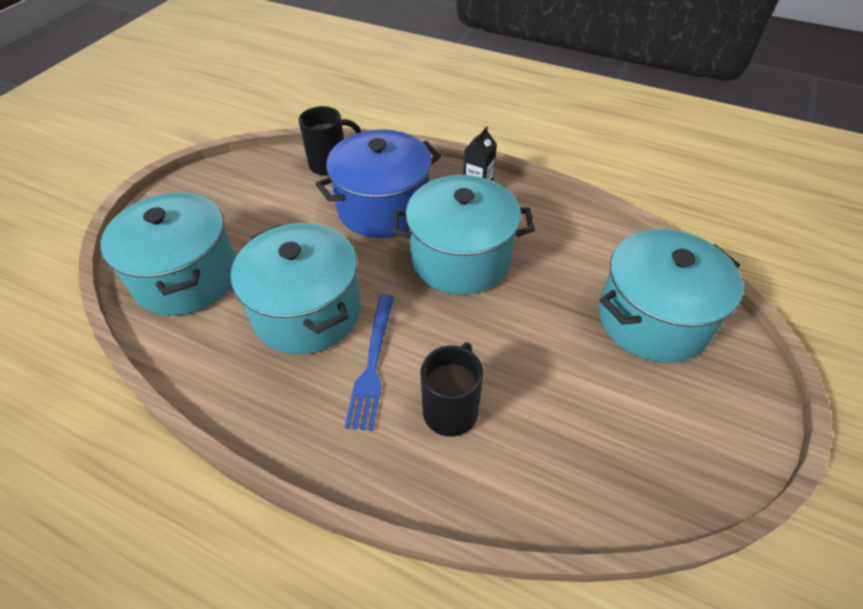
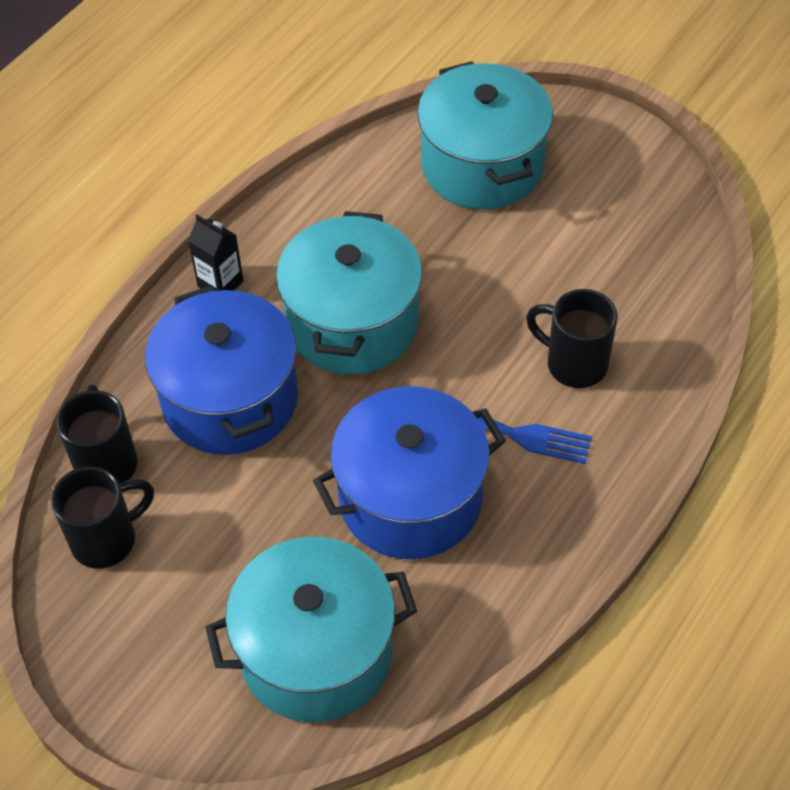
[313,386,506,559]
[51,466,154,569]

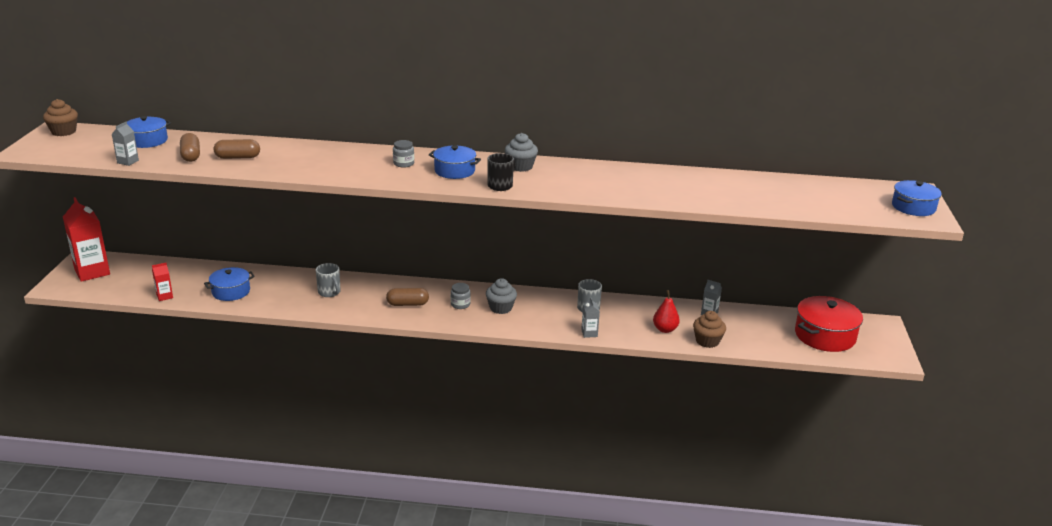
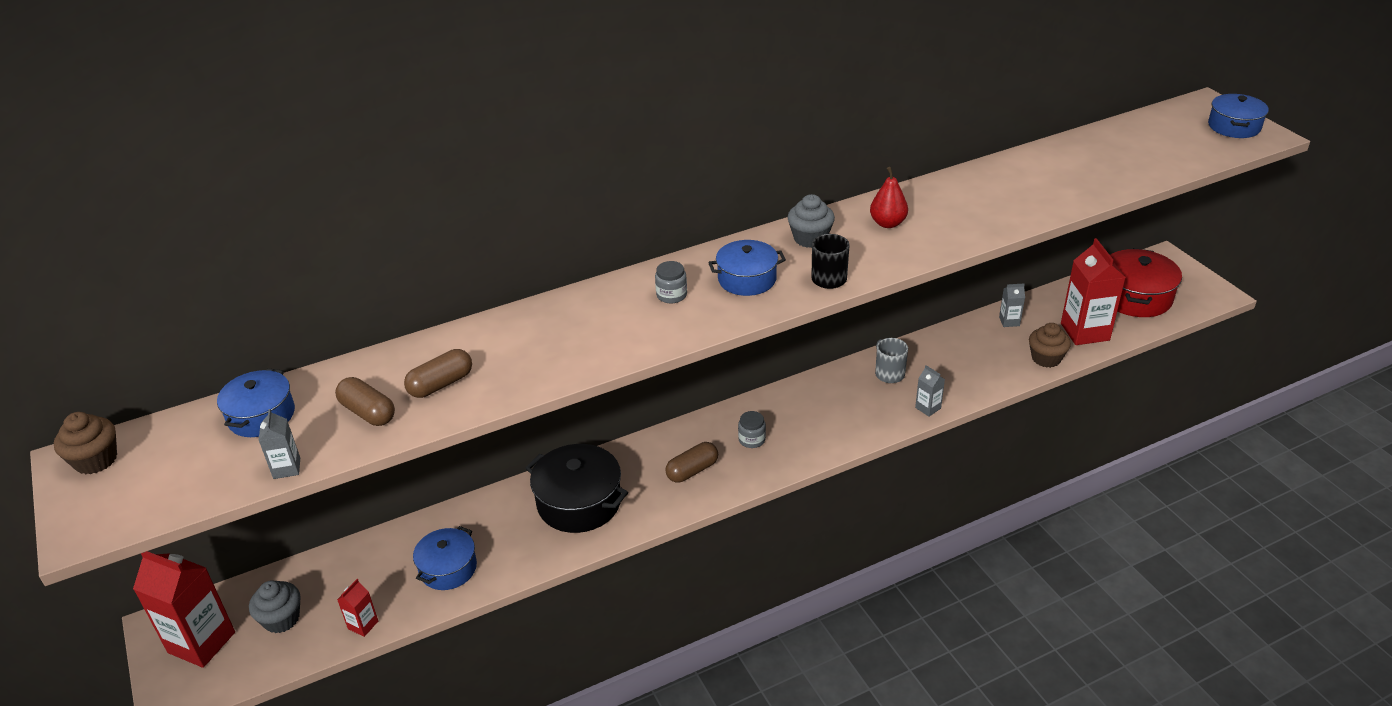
[525,444,628,533]
[249,580,300,633]
[870,167,908,228]
[1061,238,1126,345]

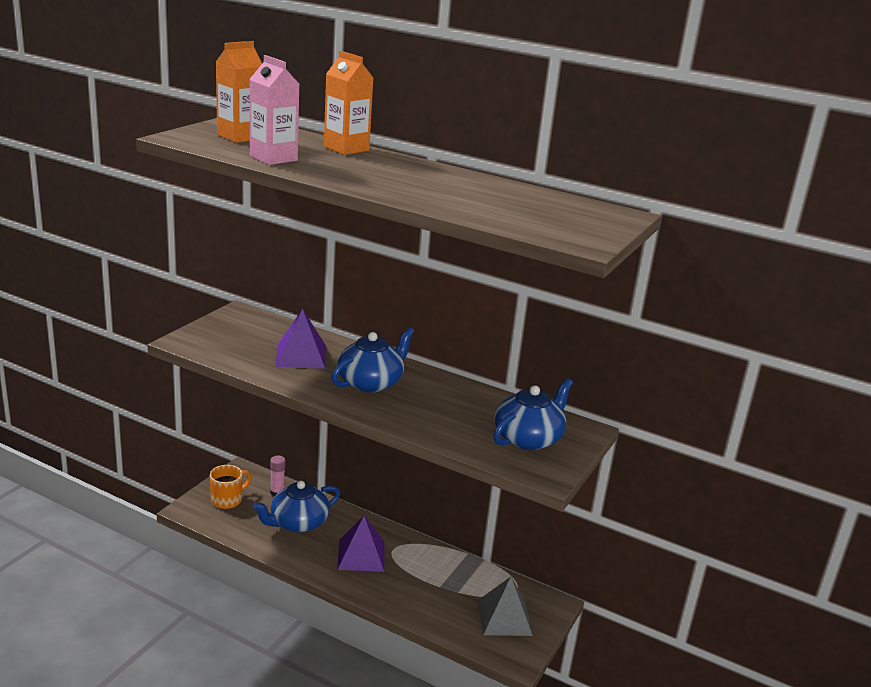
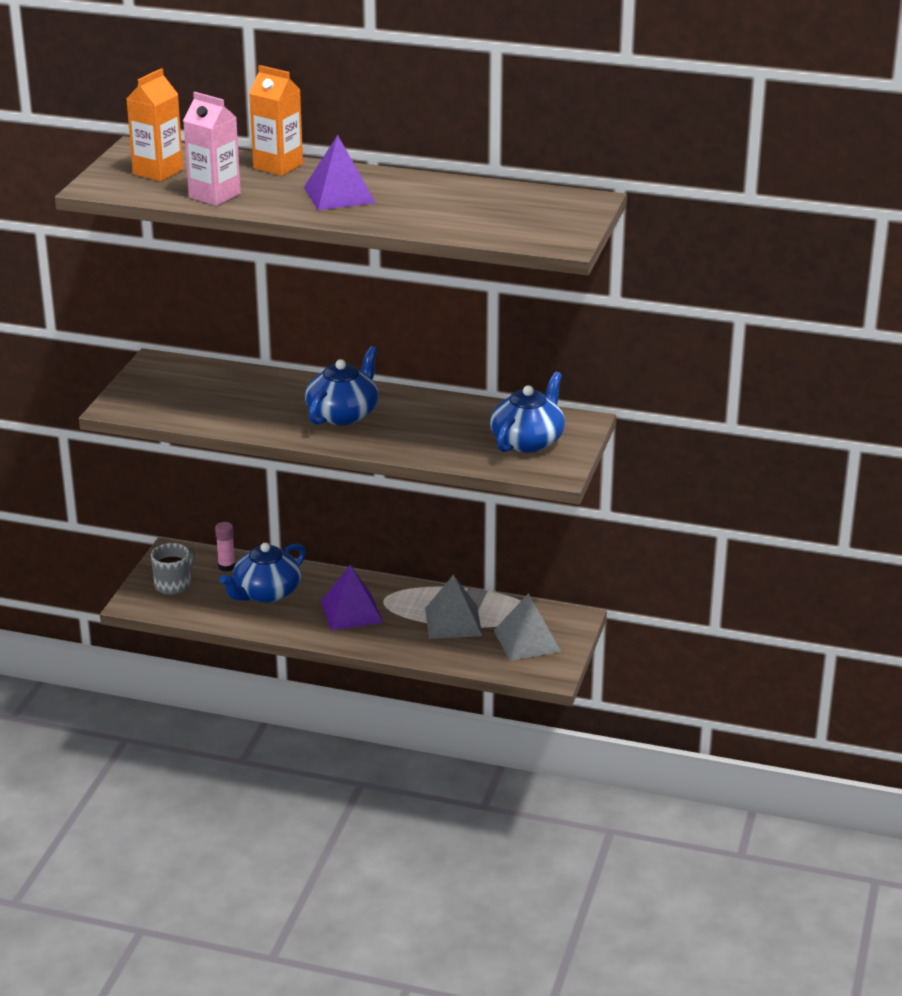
[304,135,376,210]
[151,543,195,595]
[425,575,482,639]

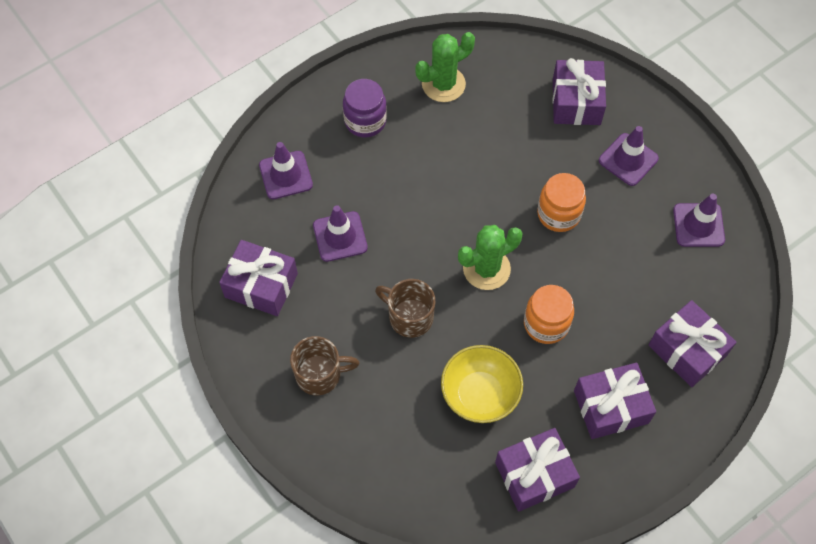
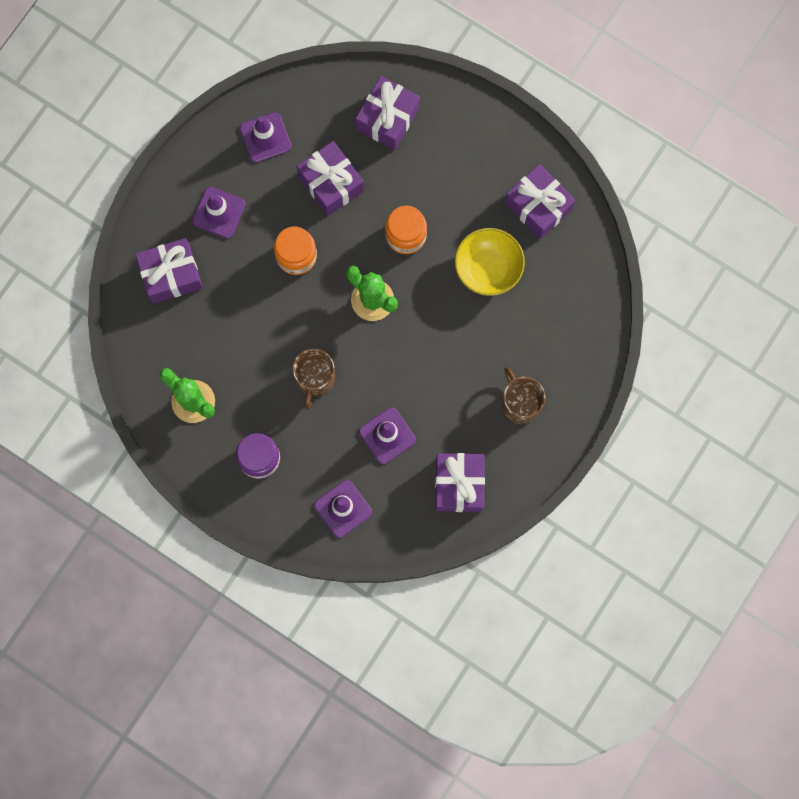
[292,349,335,410]
[296,141,364,216]

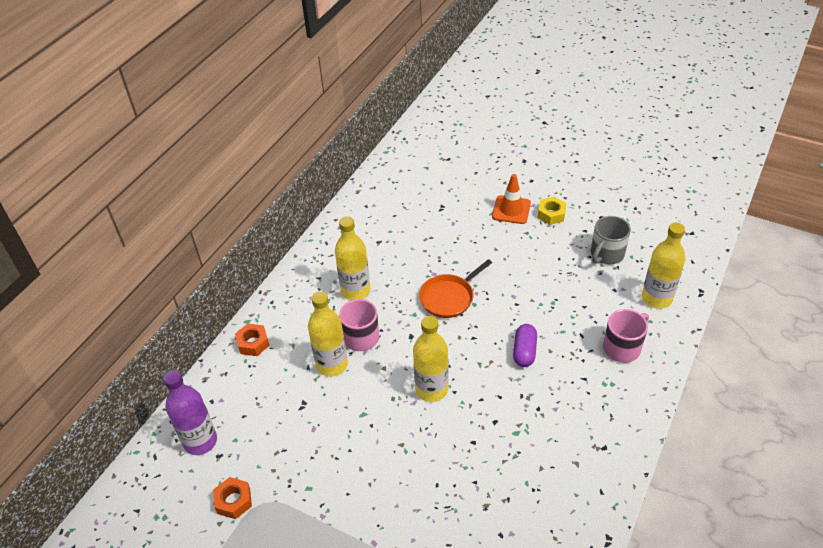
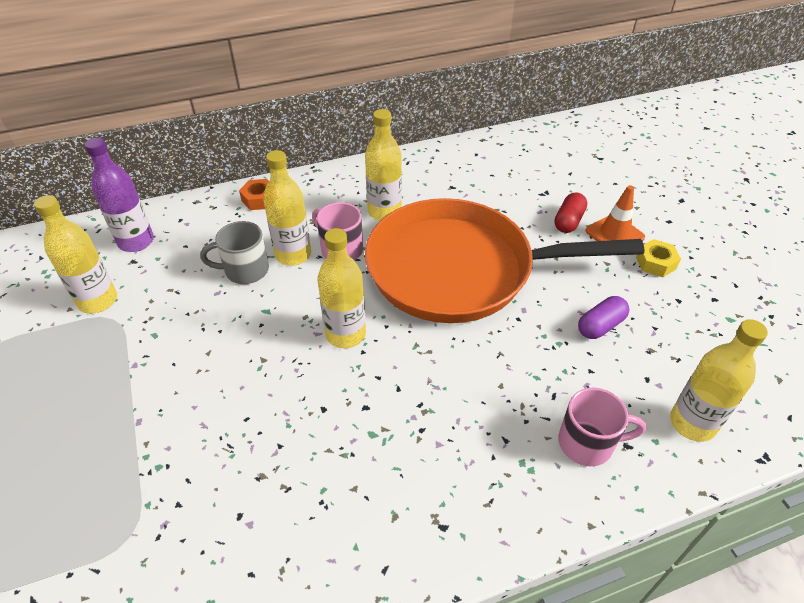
[200,221,269,284]
[365,198,644,323]
[578,296,630,339]
[34,195,117,314]
[554,192,587,233]

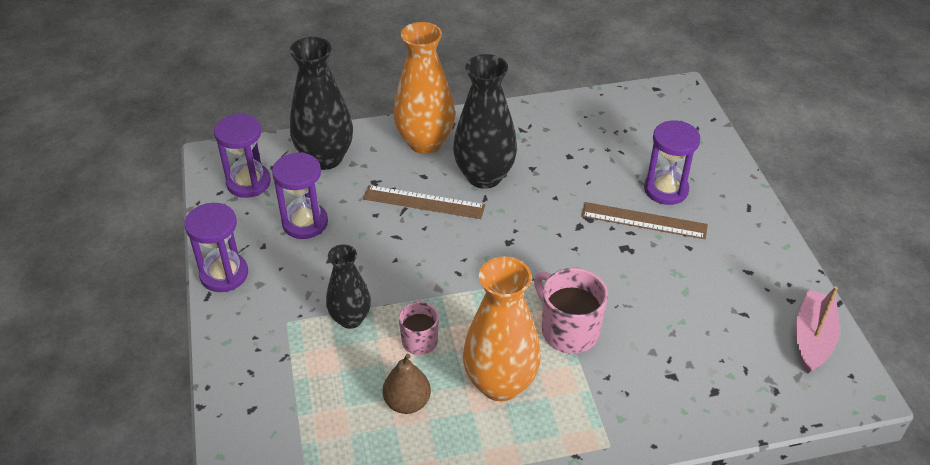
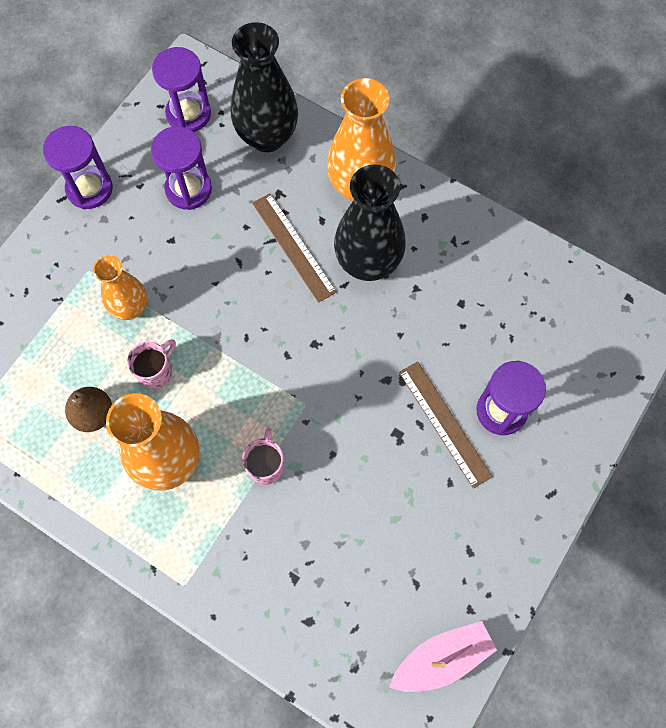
[93,255,147,320]
[242,428,284,485]

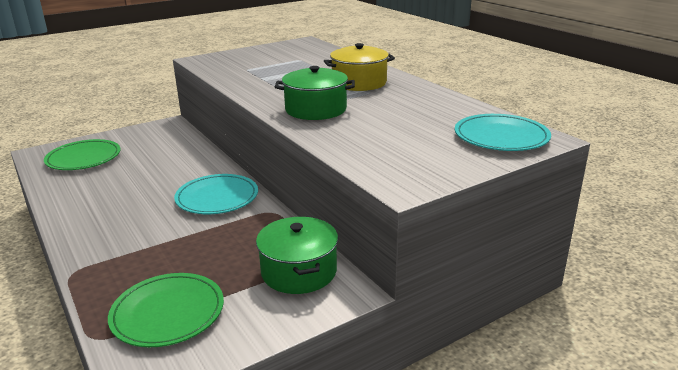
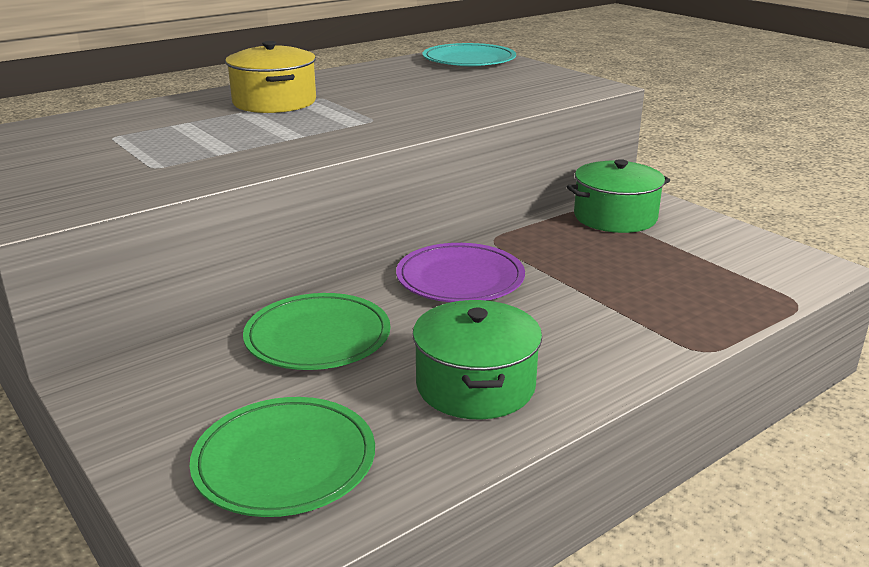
[412,300,542,419]
[396,243,525,302]
[243,293,390,370]

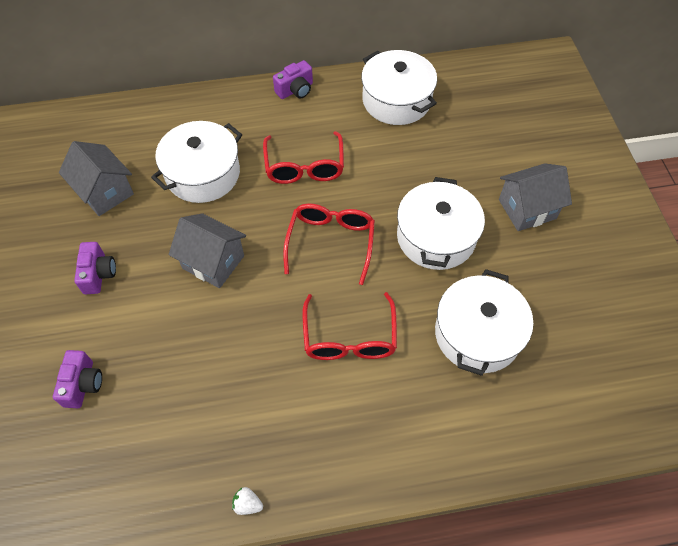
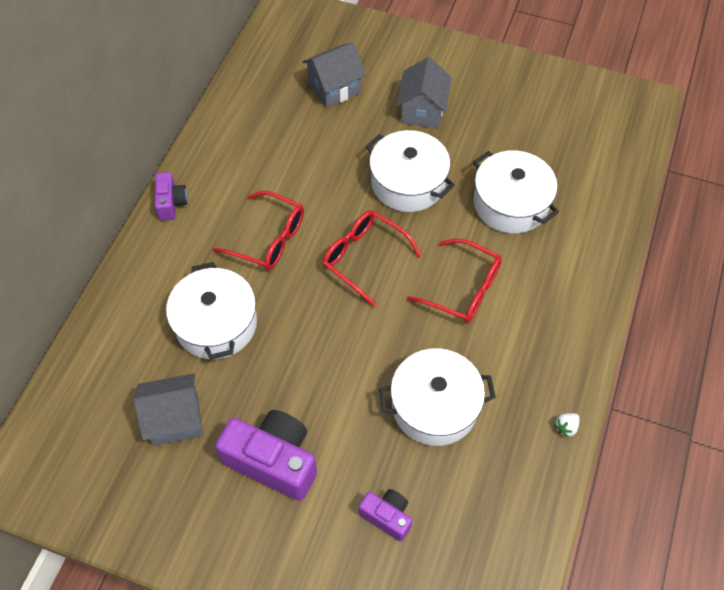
[379,348,496,446]
[302,42,366,108]
[215,410,317,501]

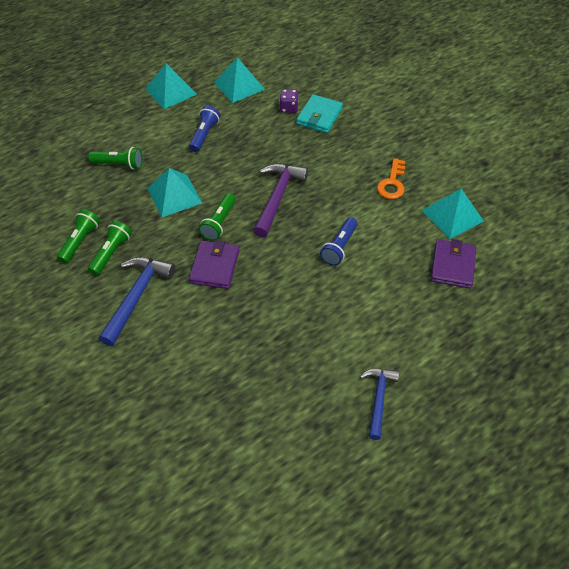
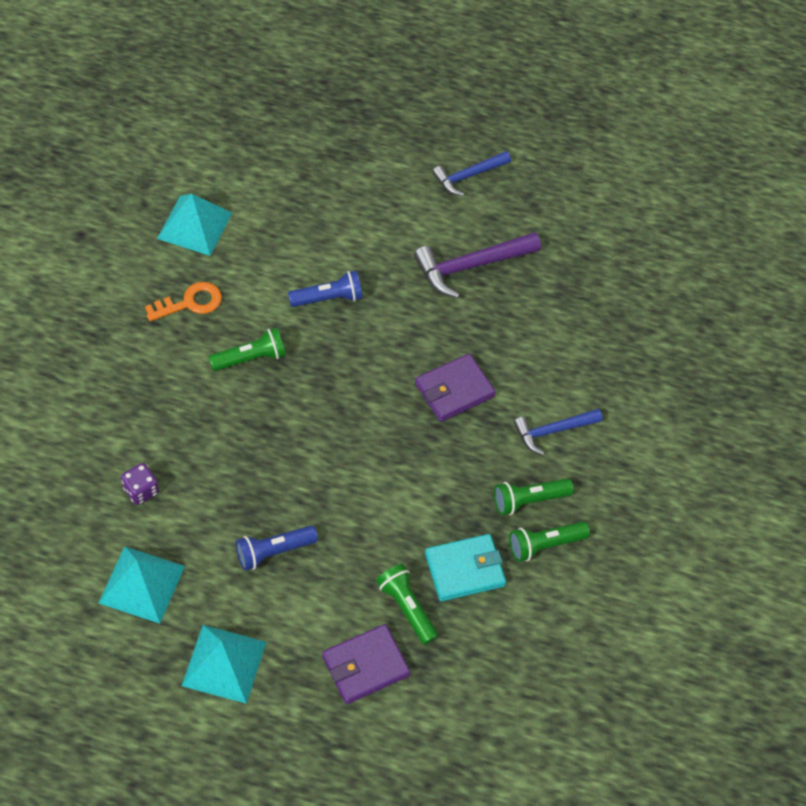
[425,534,506,602]
[414,232,541,298]
[147,168,202,217] (first image)
[209,327,286,371]
[322,624,410,704]
[514,409,603,455]

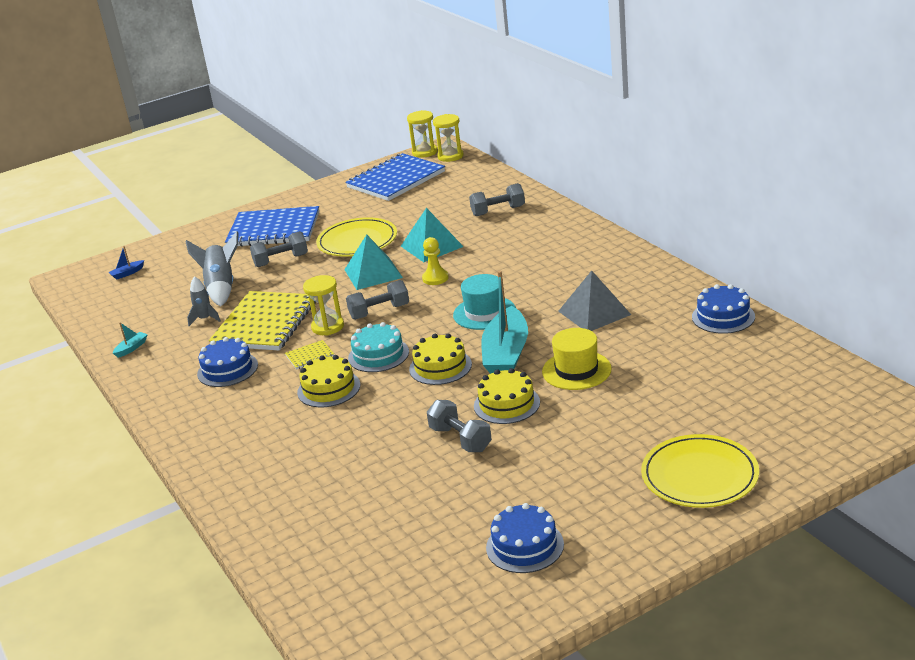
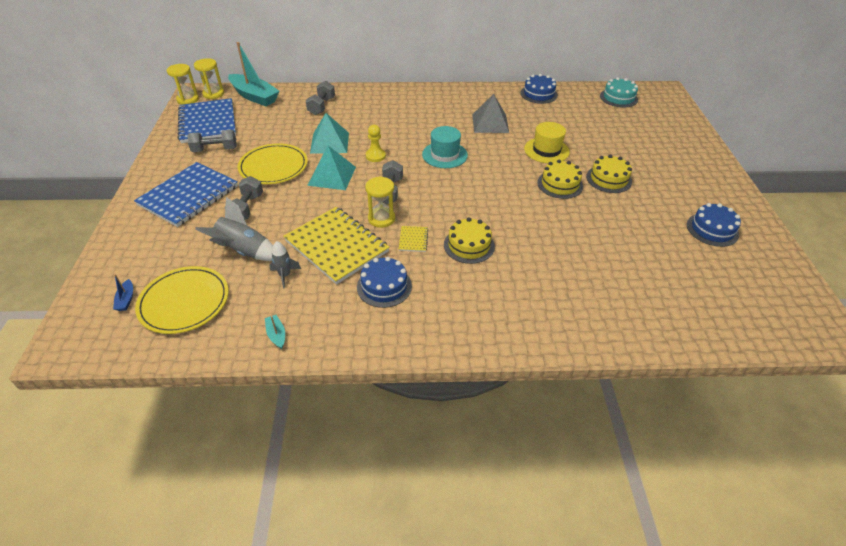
[228,42,280,106]
[600,77,638,108]
[586,155,632,193]
[187,130,237,152]
[135,266,229,334]

